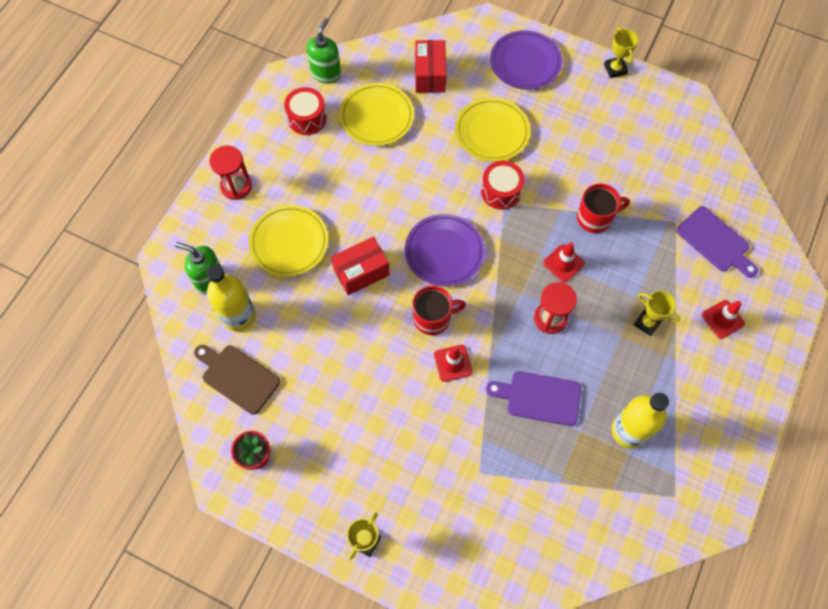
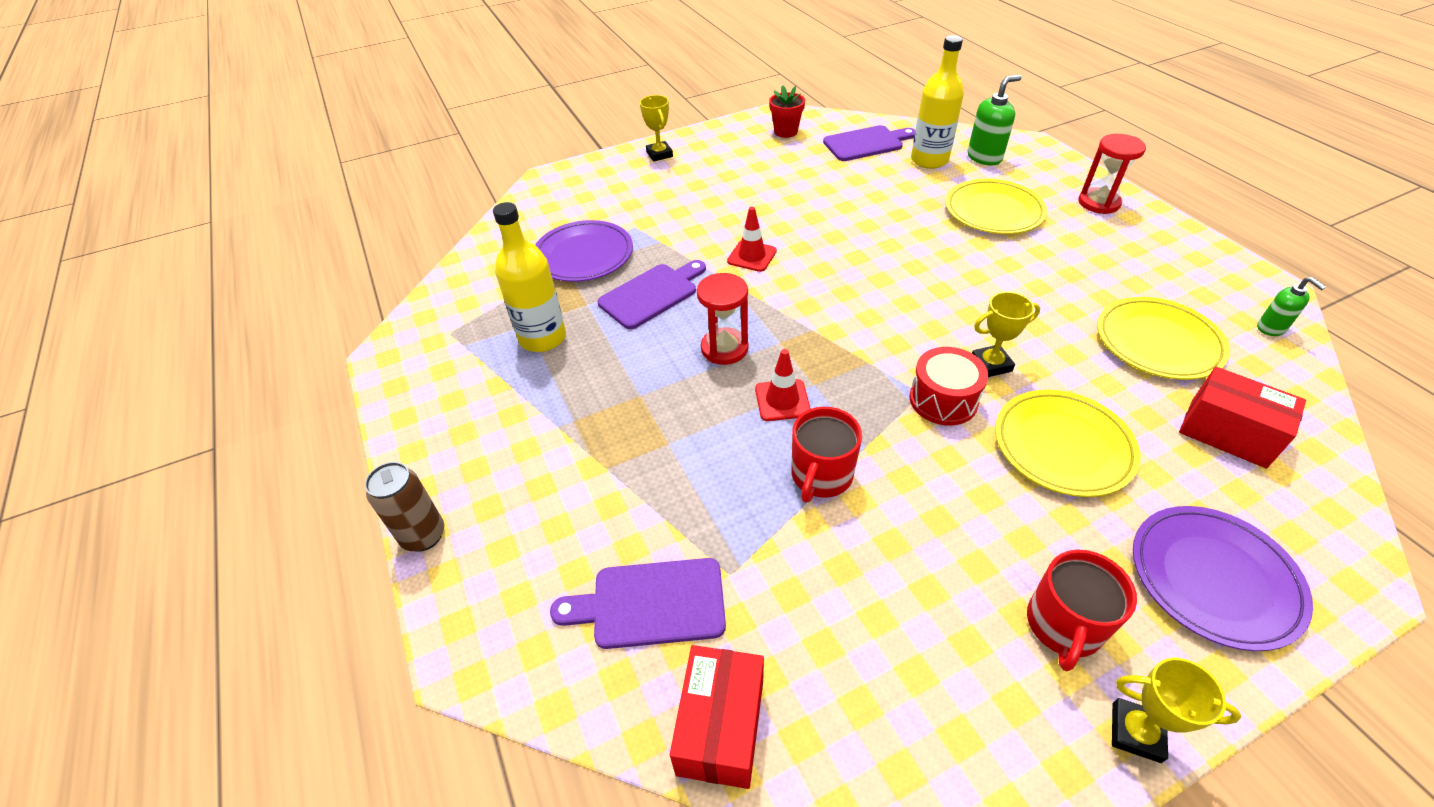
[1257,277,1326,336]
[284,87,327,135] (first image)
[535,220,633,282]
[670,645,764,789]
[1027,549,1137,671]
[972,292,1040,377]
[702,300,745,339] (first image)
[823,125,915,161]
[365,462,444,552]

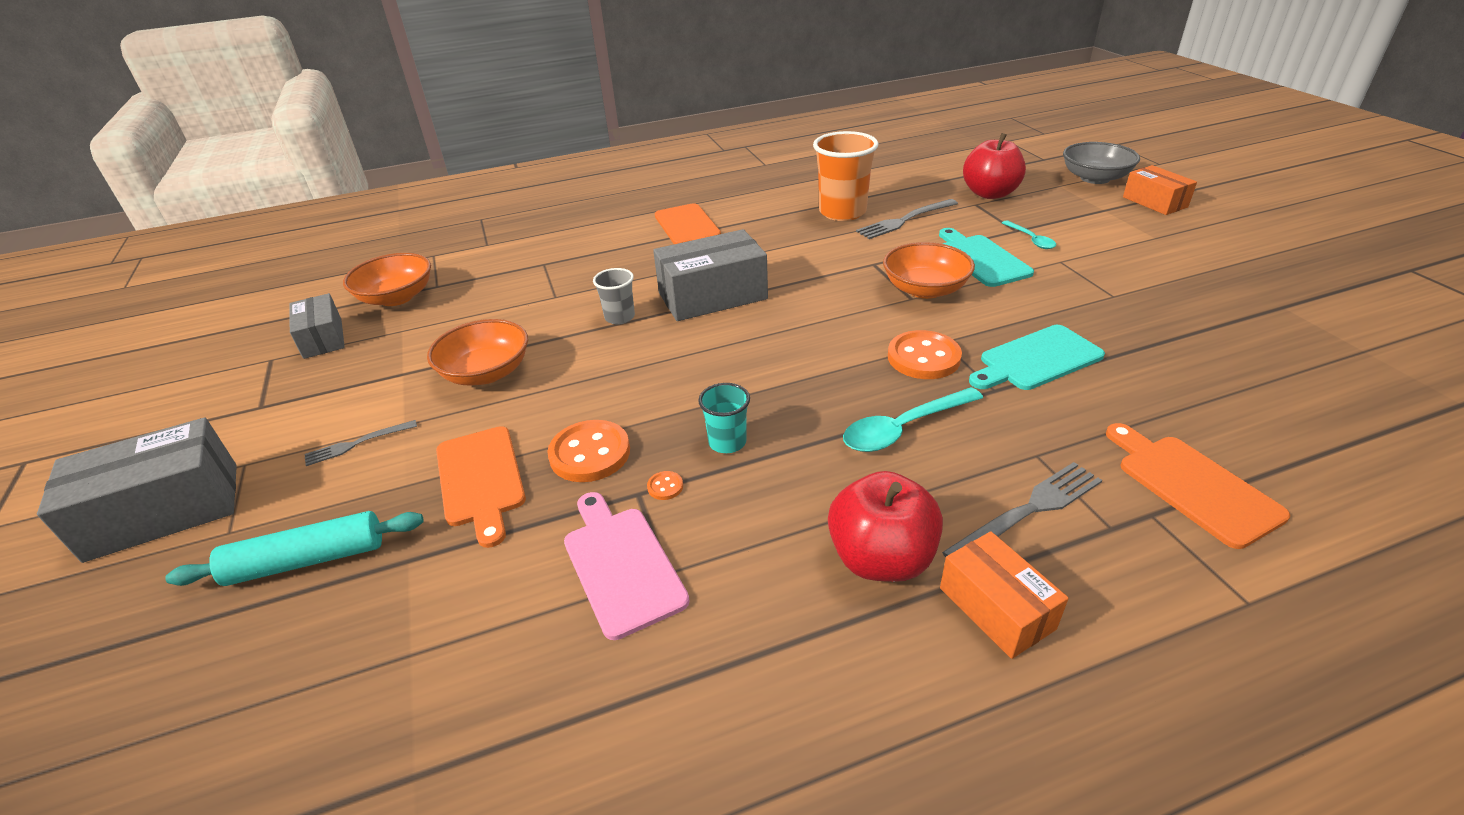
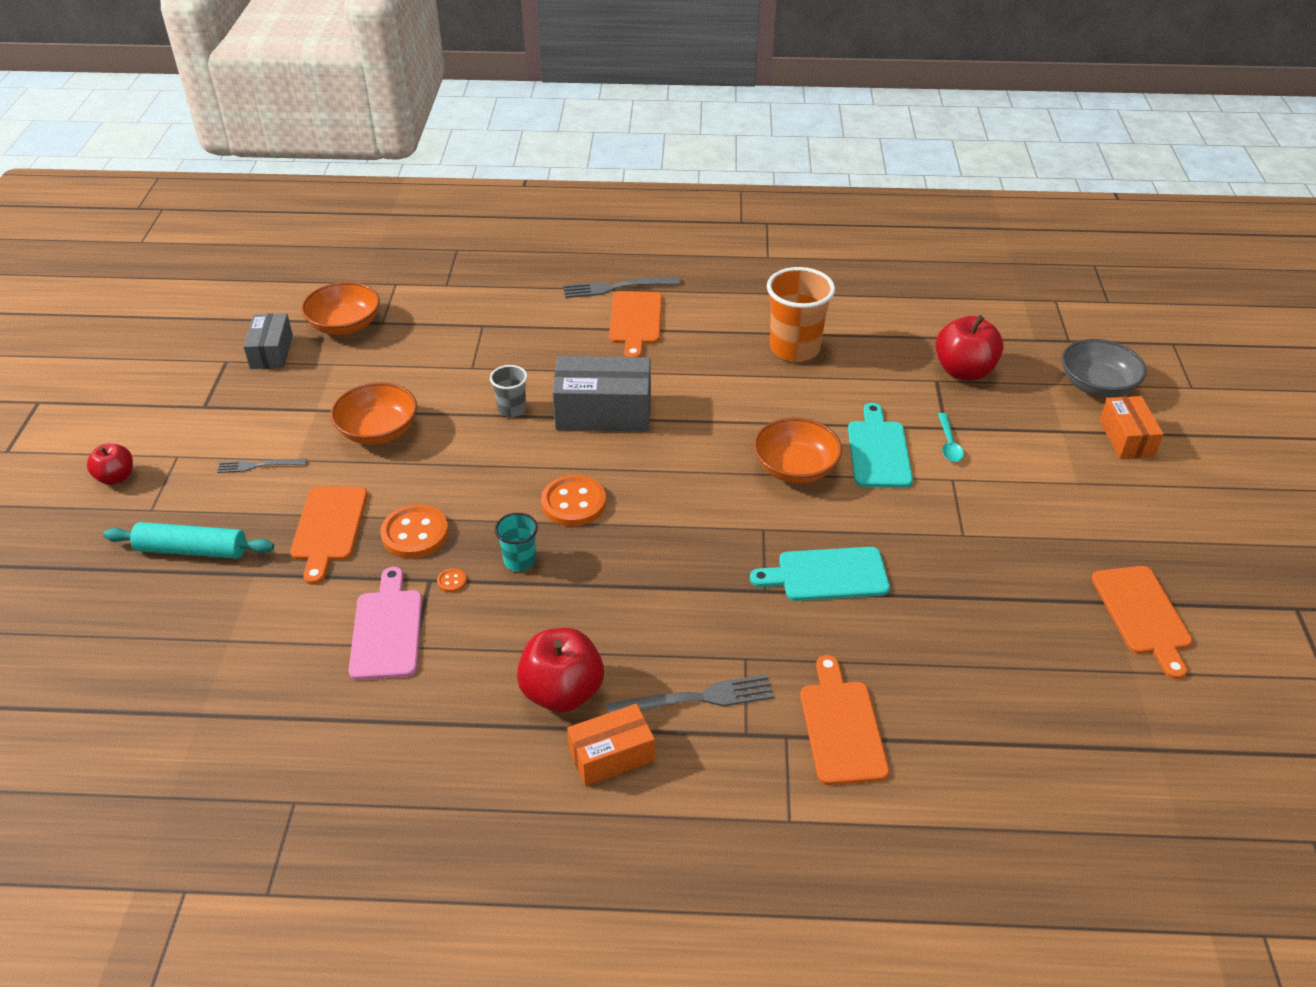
[563,276,681,298]
[541,475,606,526]
[843,387,983,452] (first image)
[87,444,133,485]
[567,704,655,786]
[1091,566,1192,679]

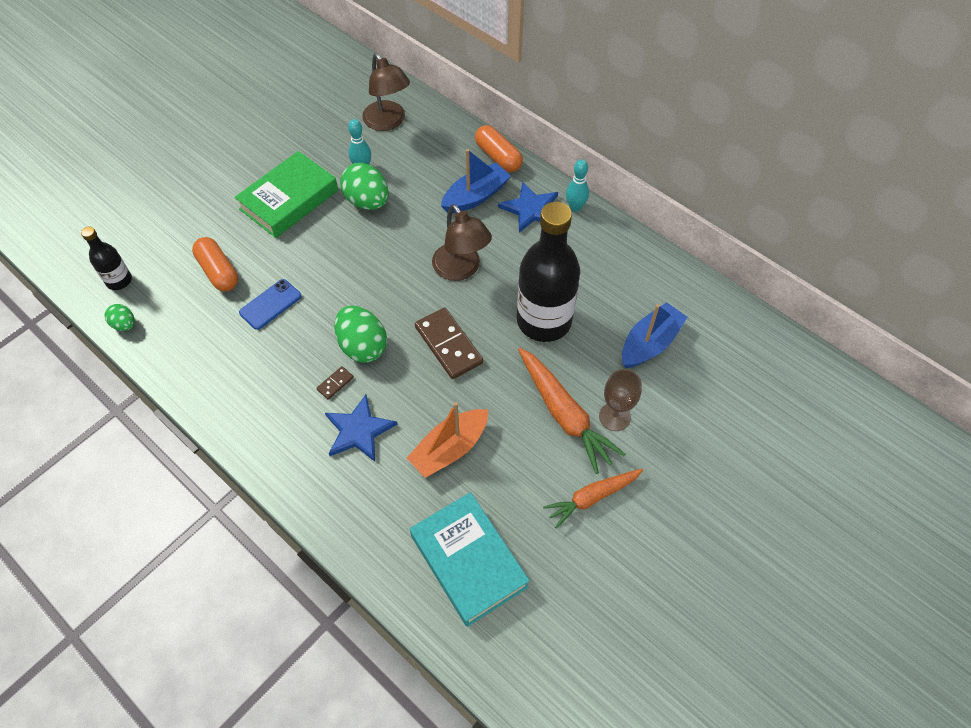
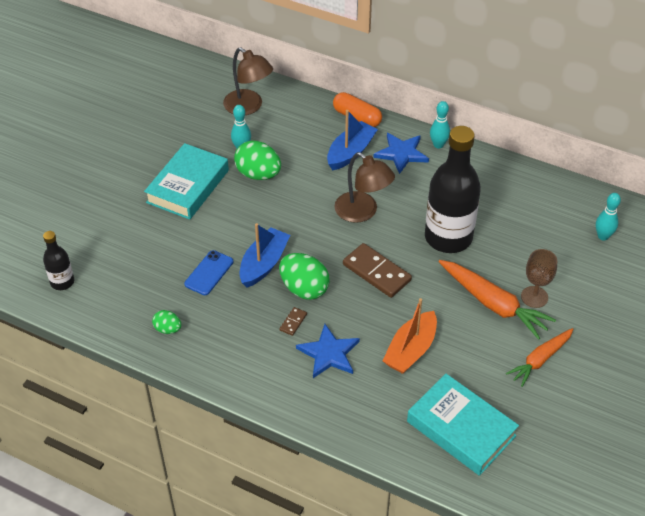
[144,143,229,220]
[192,237,238,292] (first image)
[239,223,290,288]
[152,310,181,334]
[596,193,621,241]

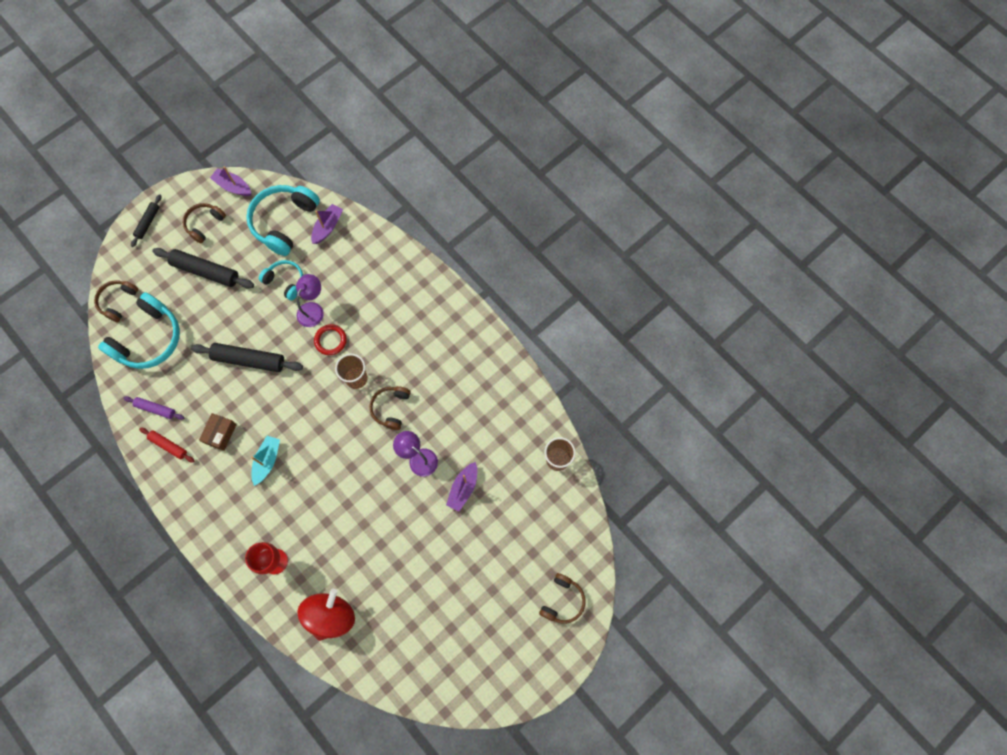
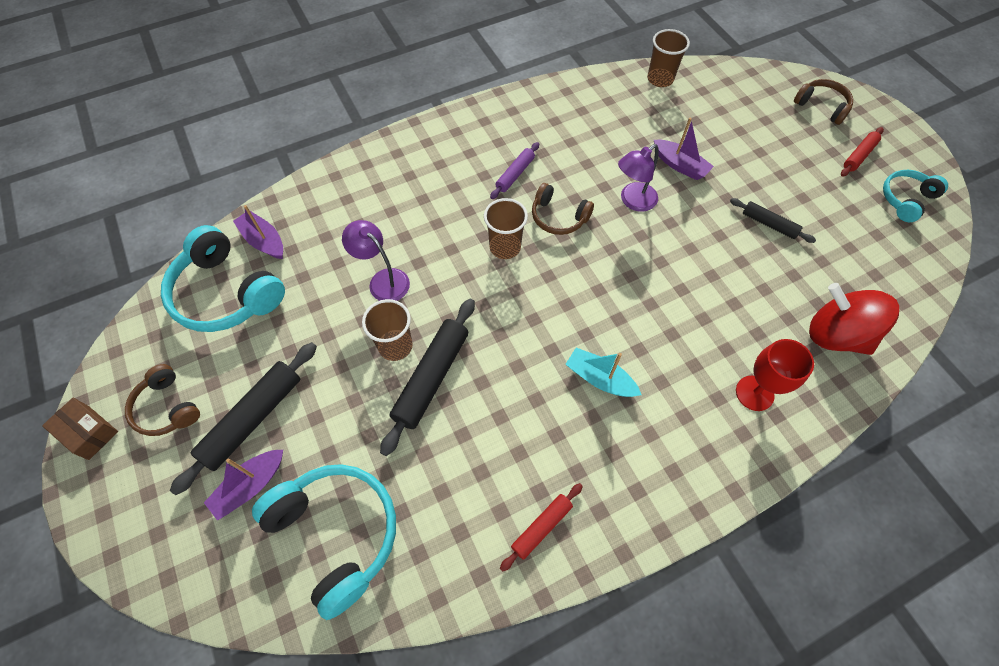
[204,450,283,521]
[730,198,816,243]
[883,170,948,222]
[94,280,138,322] (first image)
[314,324,347,355] (first image)
[490,142,539,199]
[42,398,118,460]
[841,127,884,177]
[362,299,413,361]

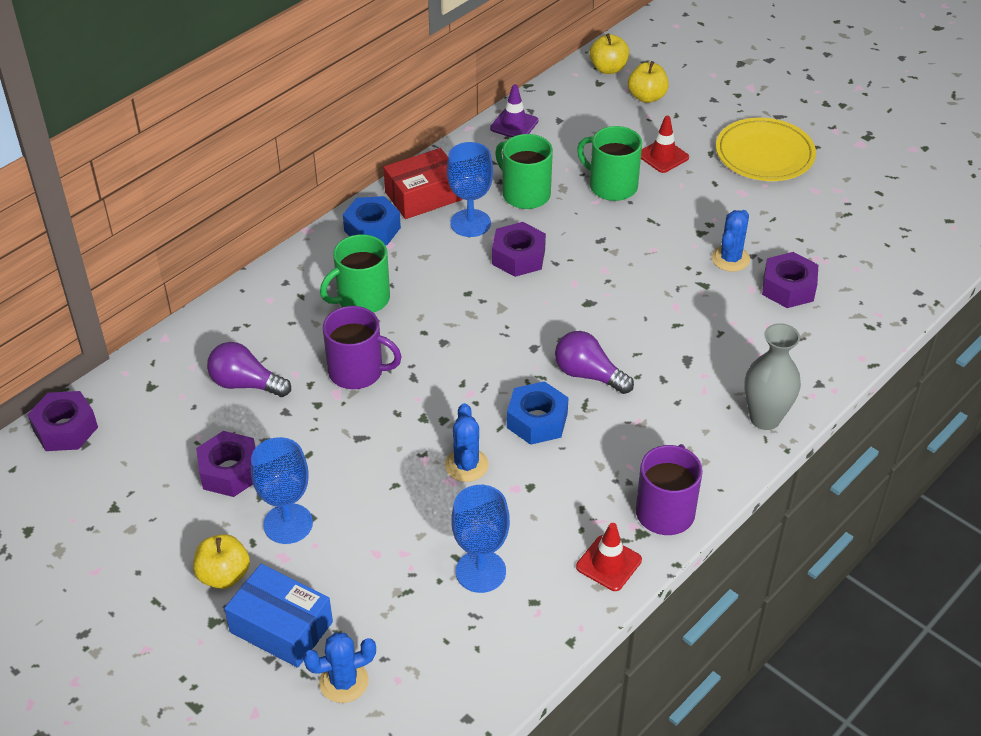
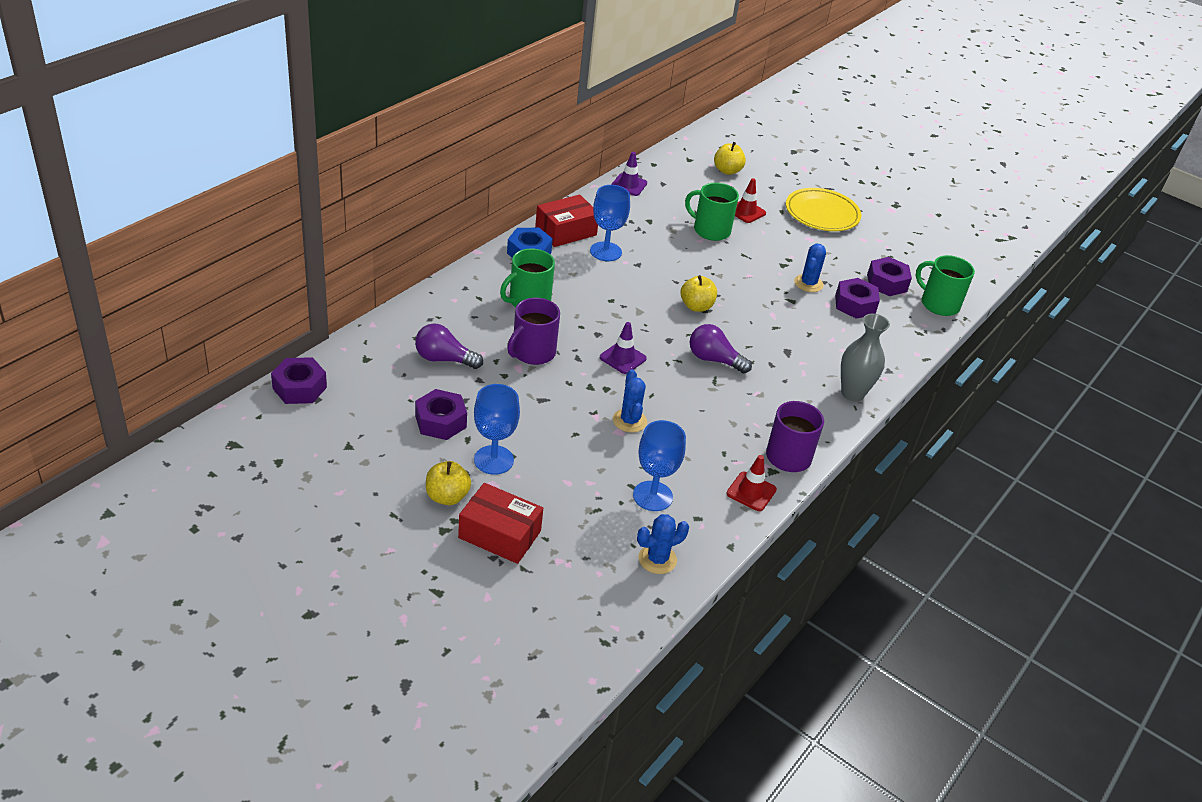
[681,275,717,312]
[916,255,975,316]
[867,257,912,296]
[507,298,560,365]
[507,381,569,445] (first image)
[458,483,543,564]
[637,514,689,574]
[600,322,647,374]

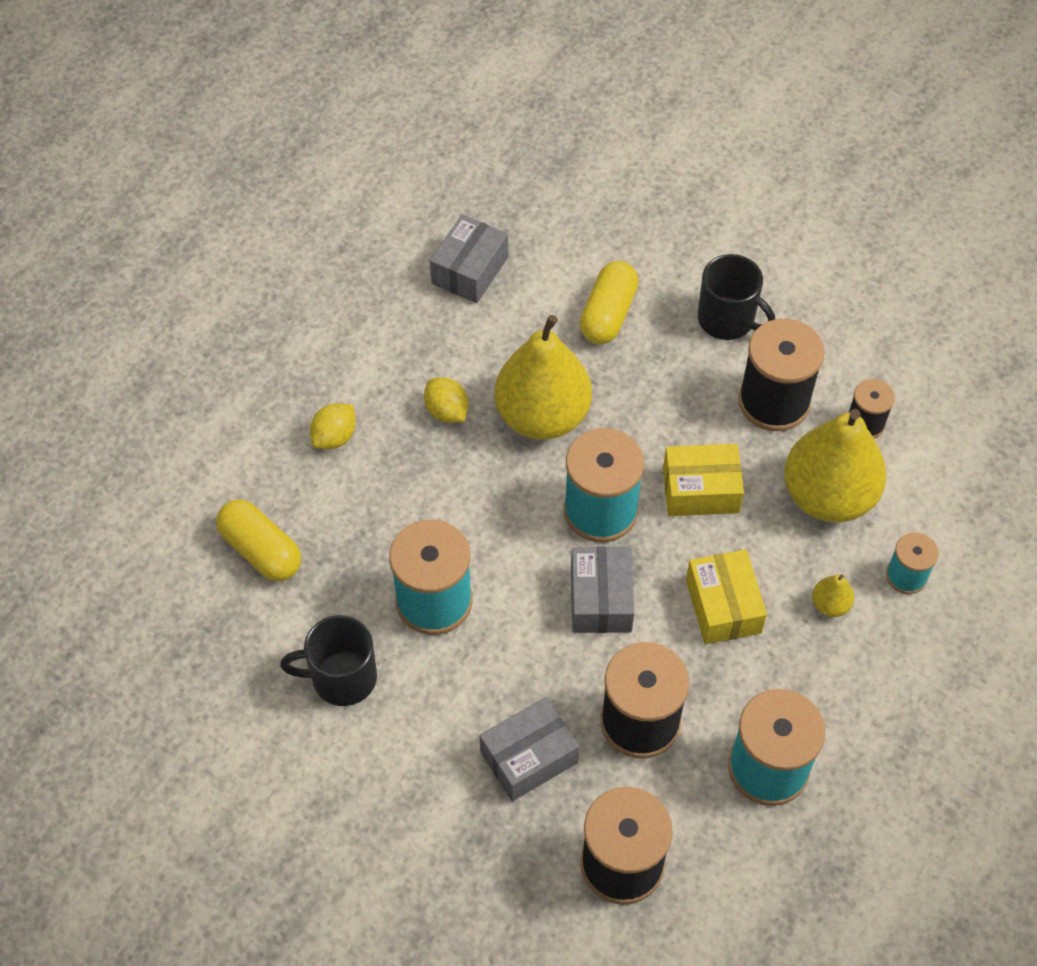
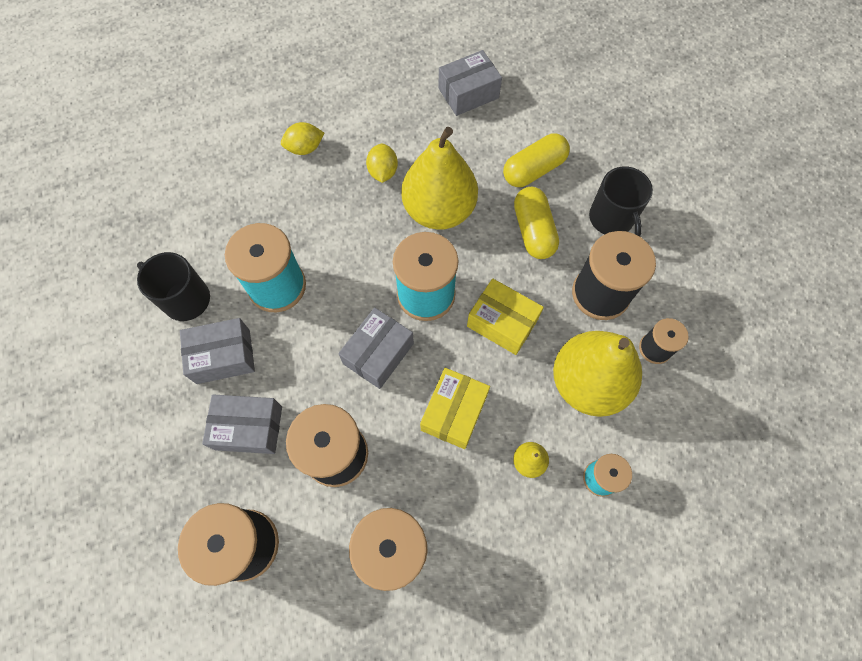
[514,187,559,259]
[180,318,255,384]

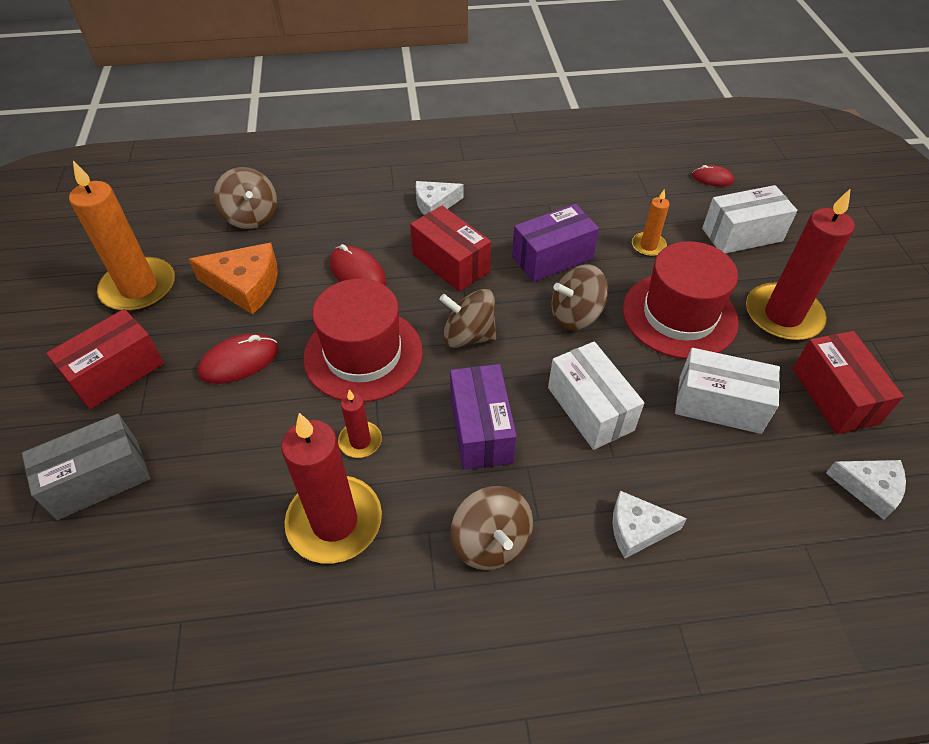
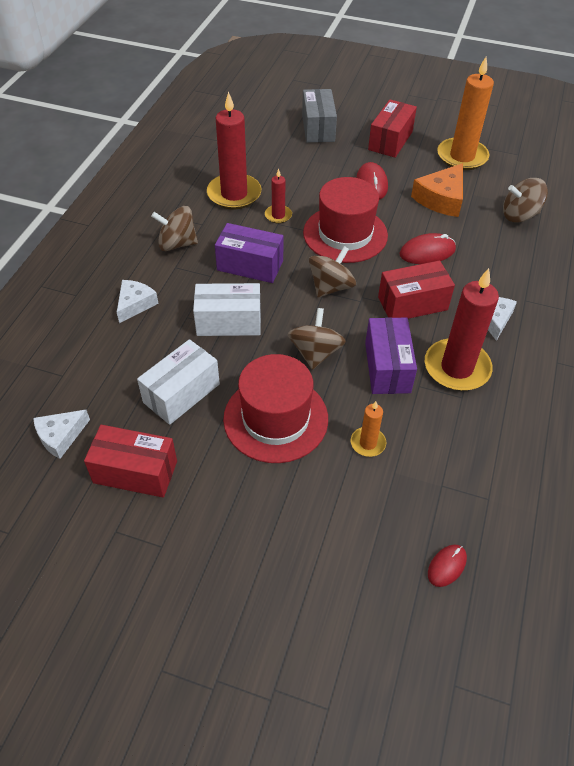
[702,185,798,254] (first image)
[425,268,499,391]
[368,99,417,158]

